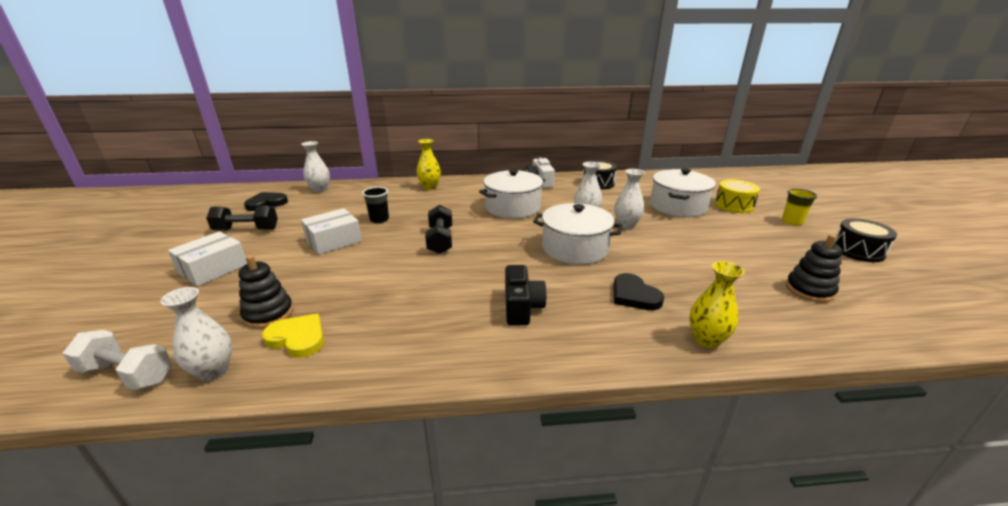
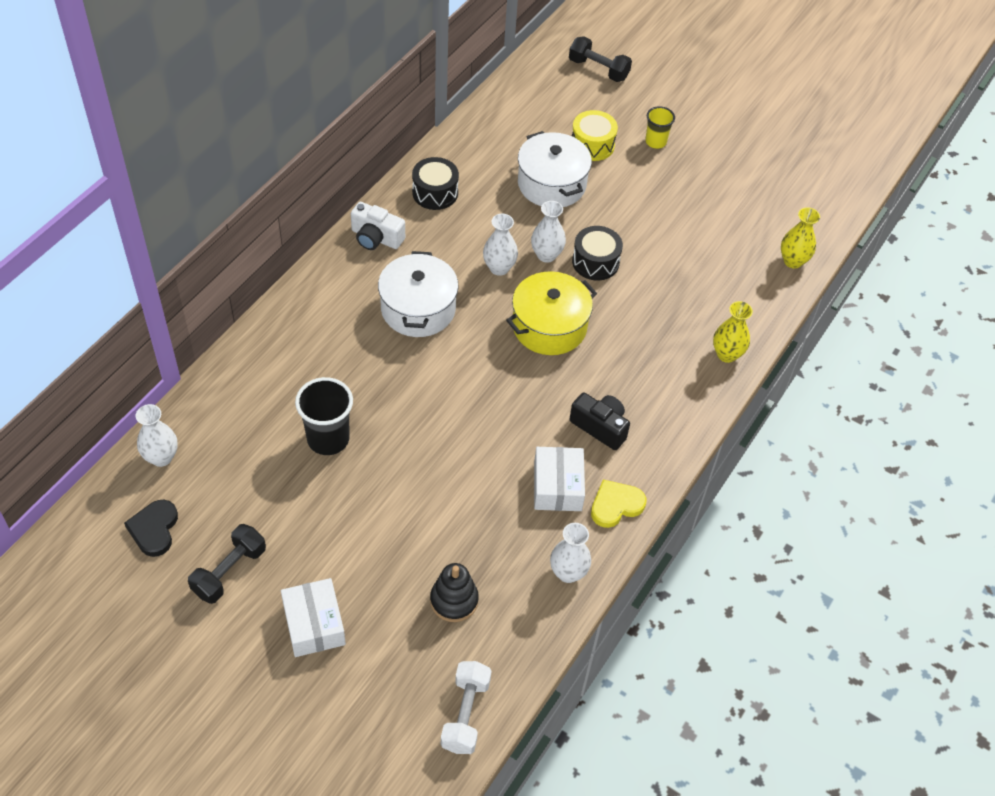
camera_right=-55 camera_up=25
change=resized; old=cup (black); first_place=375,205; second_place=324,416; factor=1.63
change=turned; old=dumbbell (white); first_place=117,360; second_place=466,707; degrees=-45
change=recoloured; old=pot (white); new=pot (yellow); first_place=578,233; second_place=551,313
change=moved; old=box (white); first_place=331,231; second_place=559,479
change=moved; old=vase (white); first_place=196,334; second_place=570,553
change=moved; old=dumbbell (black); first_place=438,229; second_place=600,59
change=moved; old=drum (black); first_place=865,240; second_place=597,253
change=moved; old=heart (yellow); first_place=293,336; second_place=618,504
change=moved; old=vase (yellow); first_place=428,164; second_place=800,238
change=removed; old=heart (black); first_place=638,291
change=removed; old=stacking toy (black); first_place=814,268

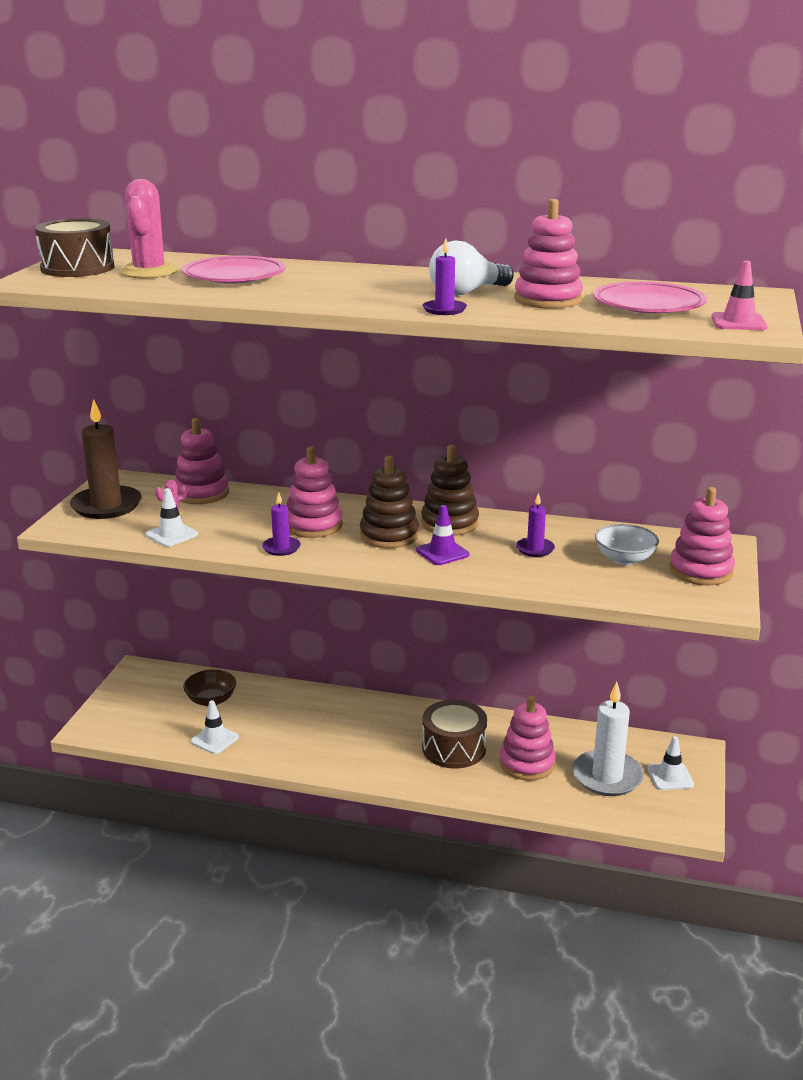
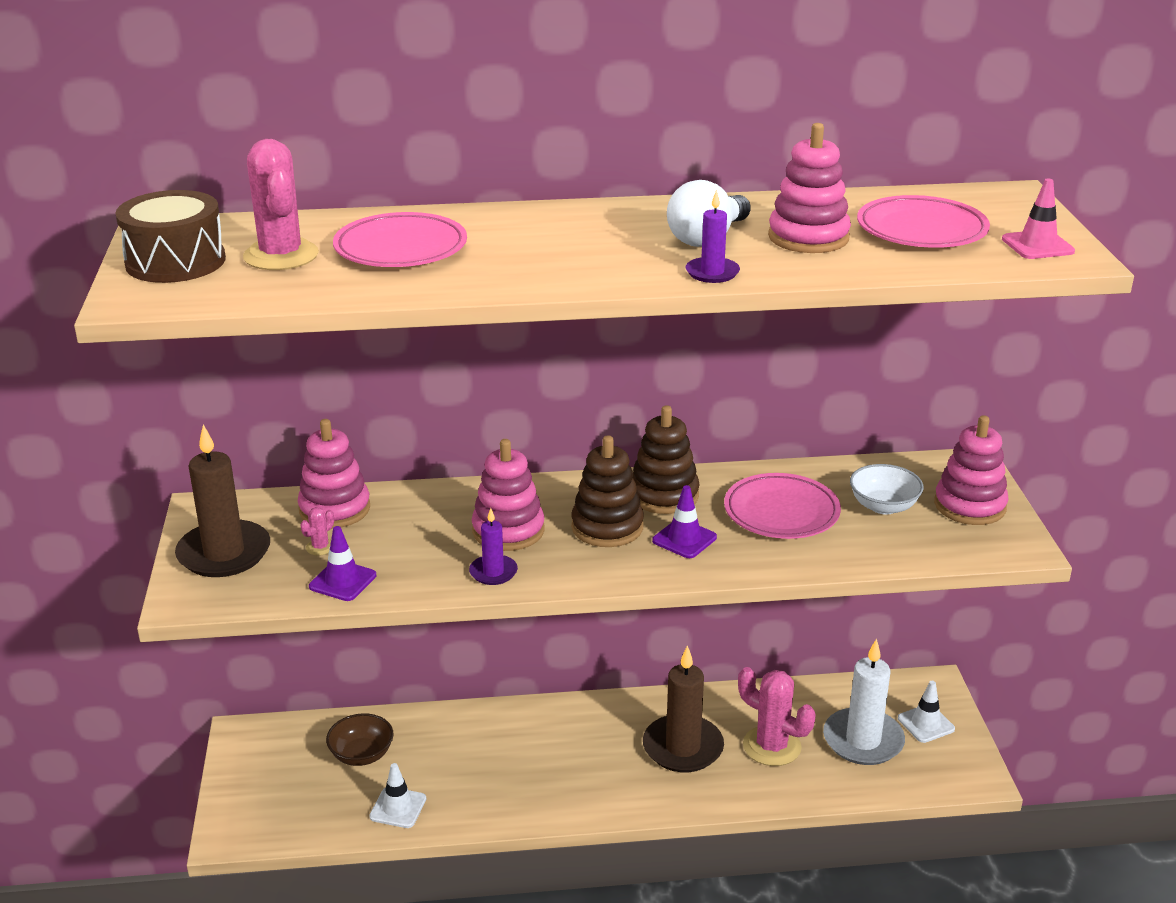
camera_right=-20 camera_up=5
change=recoloured; old=traffic cone (white); new=traffic cone (purple); first_place=171,517; second_place=342,563
change=replaced; old=drum (brown); new=candle (brown); first_place=454,734; second_place=683,708
change=replaced; old=candle (purple); new=plate (pink); first_place=535,524; second_place=782,506
change=replaced; old=stacking toy (pink); new=cactus (pink); first_place=528,738; second_place=777,716

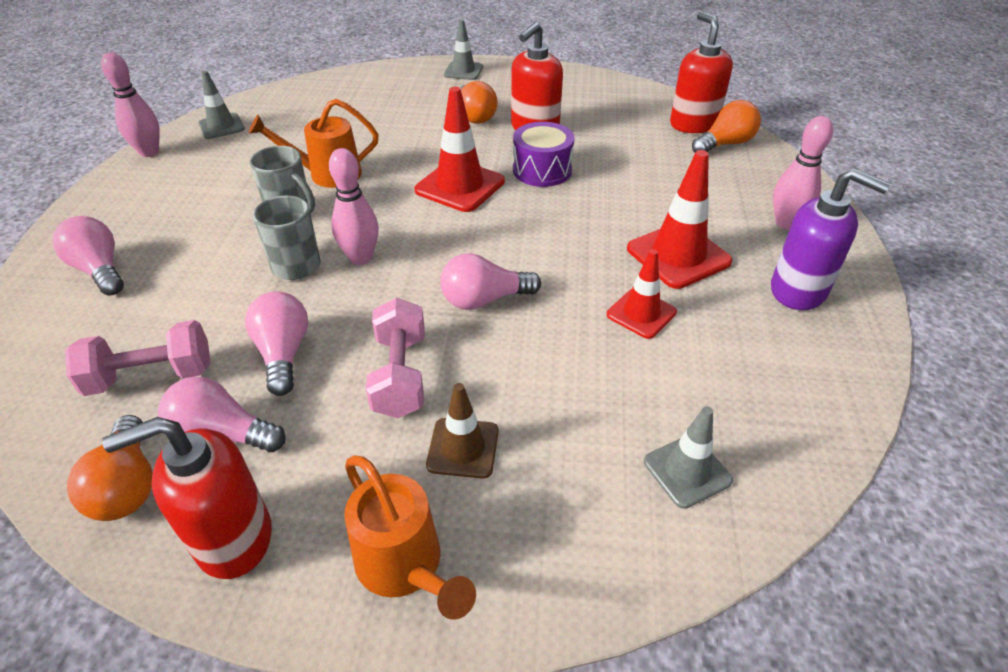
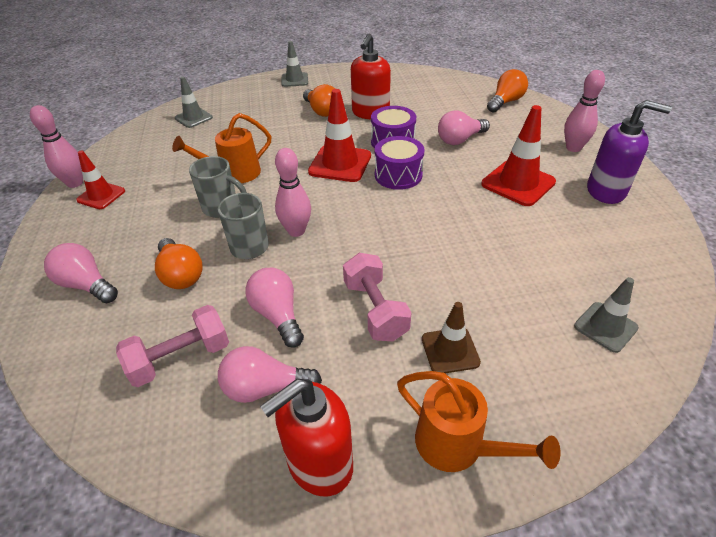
camera_right=-15 camera_up=0
change=moved; old=traffic cone (red); first_place=642,294; second_place=100,179
change=moved; old=light bulb (orange); first_place=110,468; second_place=179,263
change=moved; old=traffic cone (grey); first_place=221,105; second_place=194,102
change=added; new=drum (purple); second_place=399,163
change=moved; old=light bulb (pink); first_place=490,281; second_place=464,127
change=removed; old=soap dispenser (red); first_place=701,72

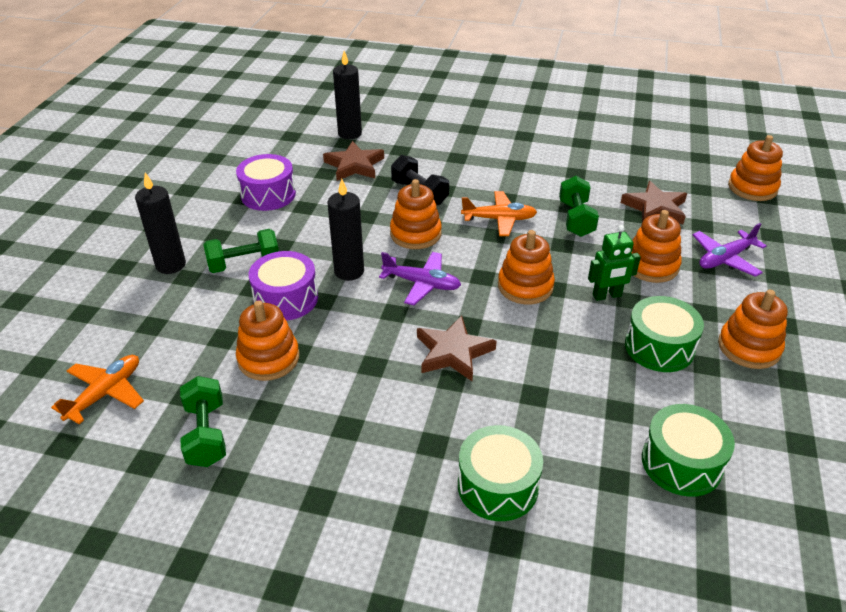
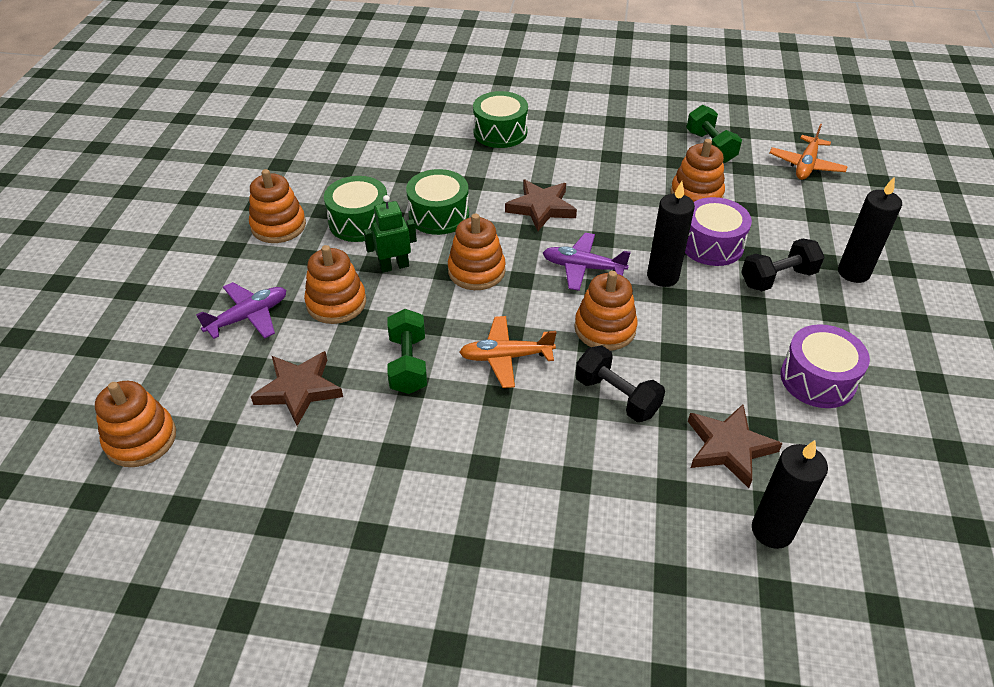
camera_right=175 camera_up=5
change=moved; old=drum (green); first_place=688,450; second_place=437,202
change=recoloured; old=dumbbell (green); new=dumbbell (black); first_place=241,251; second_place=782,265

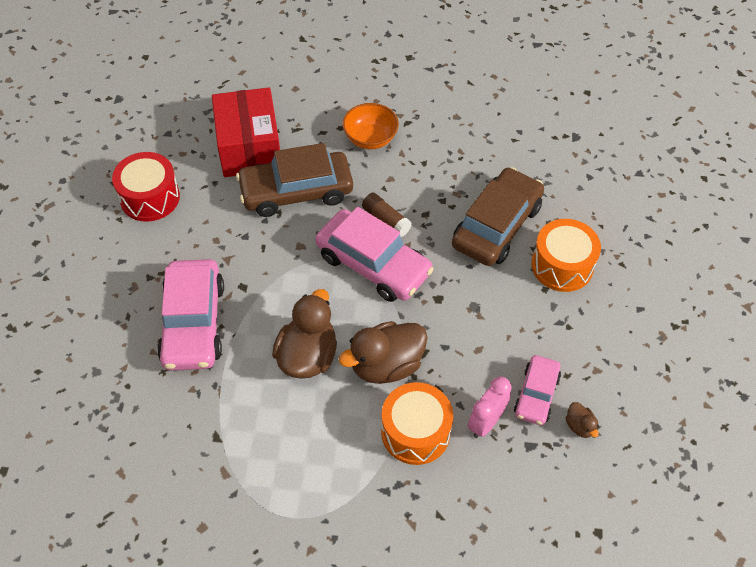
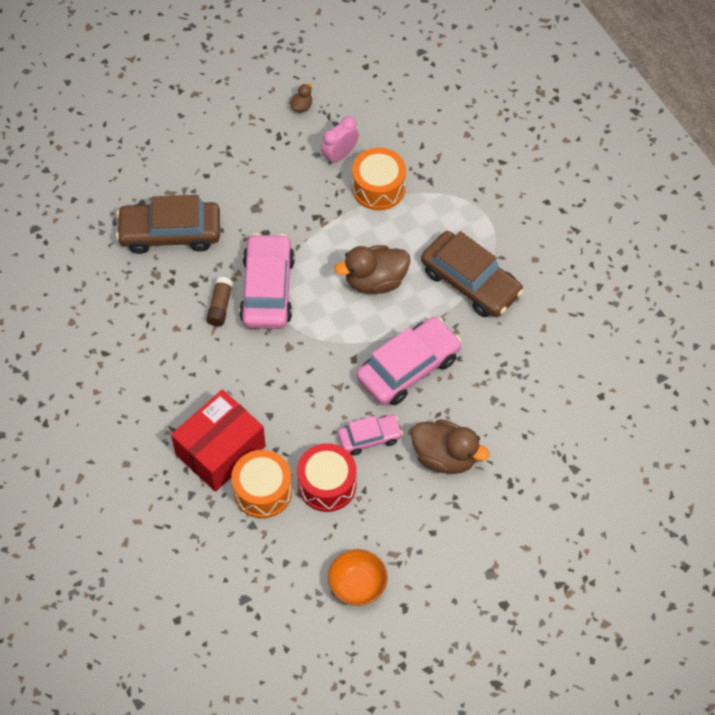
camera_right=-125 camera_up=5
change=moved; old=drum (orange); first_place=566,255; second_place=261,484
change=turned; old=clock (pink); first_place=490,407; second_place=340,140; degrees=135
change=moved; old=bowl (orange); first_place=370,126; second_place=358,577
change=moved; old=car (pink); first_place=537,390; second_place=370,435
change=moved; old=duck (brown); first_place=383,352; second_place=450,446
change=moved; old=car (brown); first_place=294,180; second_place=472,274

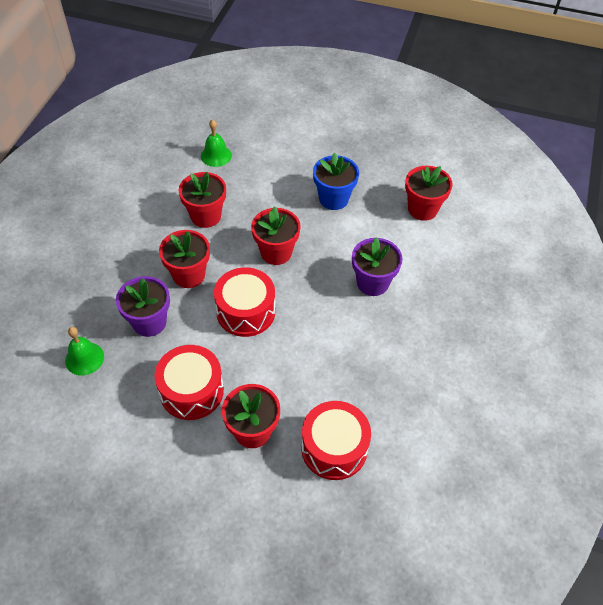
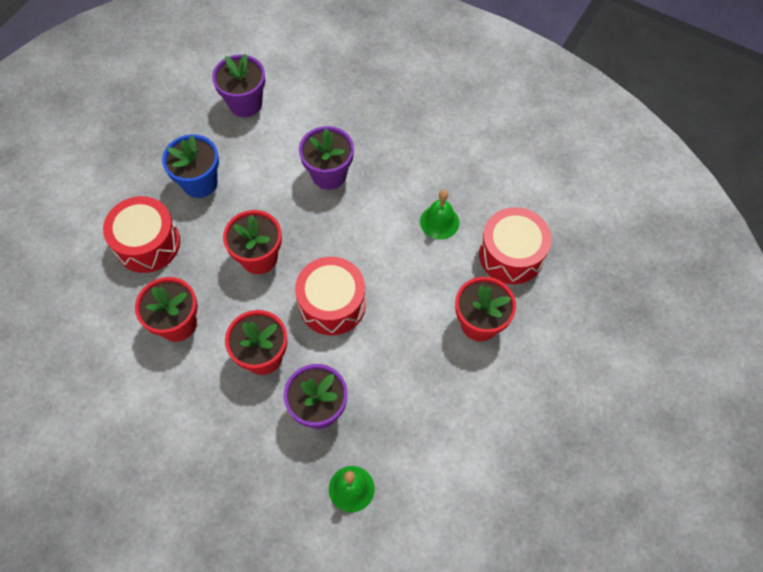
camera_right=-75 camera_up=10
change=moved; old=drum (red); first_place=189,382; second_place=141,234
change=recoloured; old=flower pot (red); new=flower pot (purple); first_place=429,193; second_place=238,85
change=moved; old=bell (green); first_place=216,143; second_place=439,215

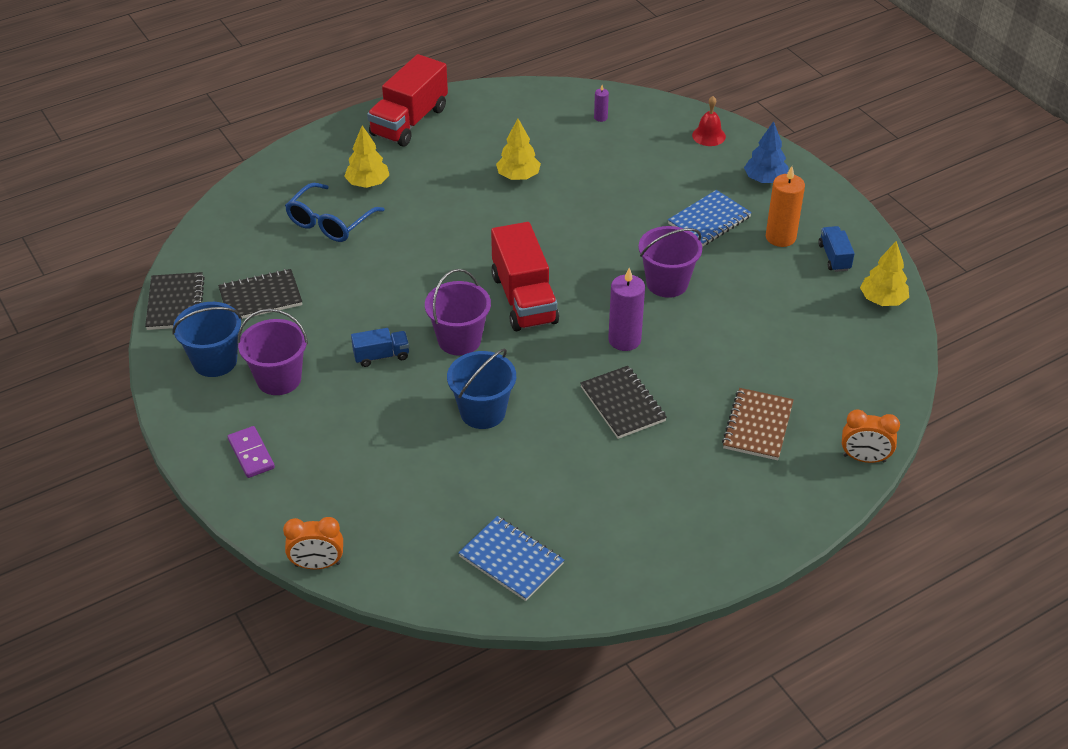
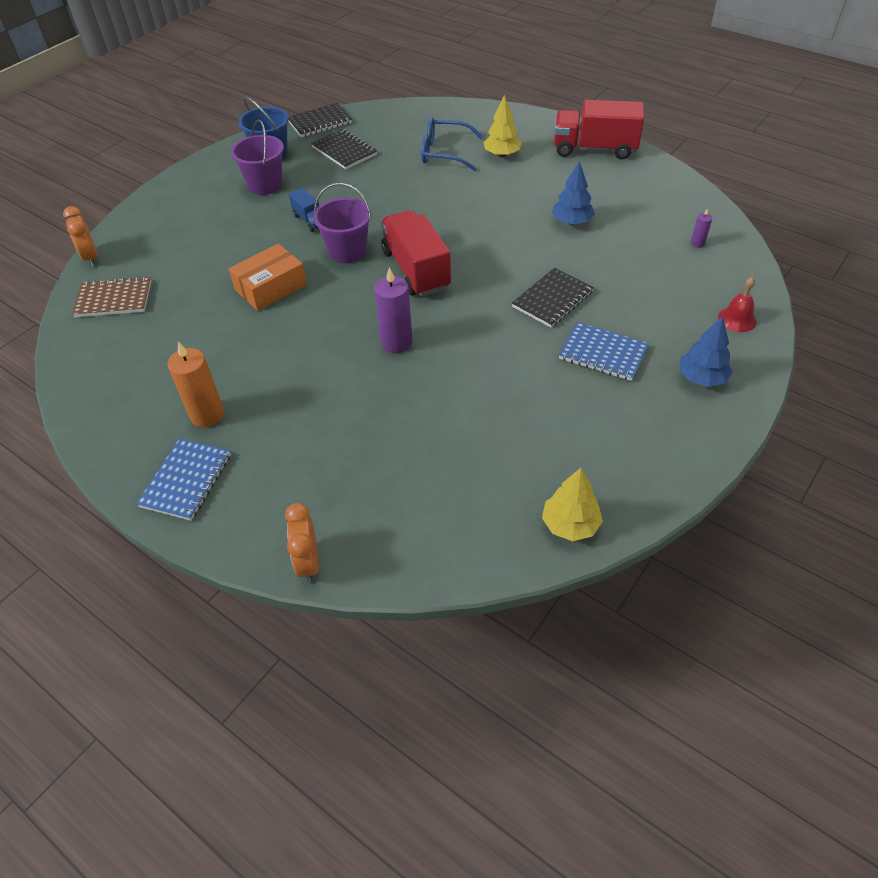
camera_right=70 camera_up=5
change=moved; old=notebook (brown); first_place=758,424; second_place=112,296
change=moved; old=notebook (blue); first_place=511,558; second_place=183,479
change=moved; old=candle (orange); first_place=785,206; second_place=196,384
change=replaced; old=bucket (blue); new=box (orange); first_place=481,388; second_place=268,277
change=turned; old=truck (red); first_place=525,276; second_place=416,253; degrees=105
change=moved; old=notebook (black); first_place=623,402; second_place=553,297
change=recoloured; old=tree (yellow); new=tree (blue); first_place=518,149; second_place=573,193
change=removed; old=domino (purple); first_place=251,452
change=removed; old=bucket (purple); first_place=670,262
change=removed; old=truck (blue); first_place=836,249

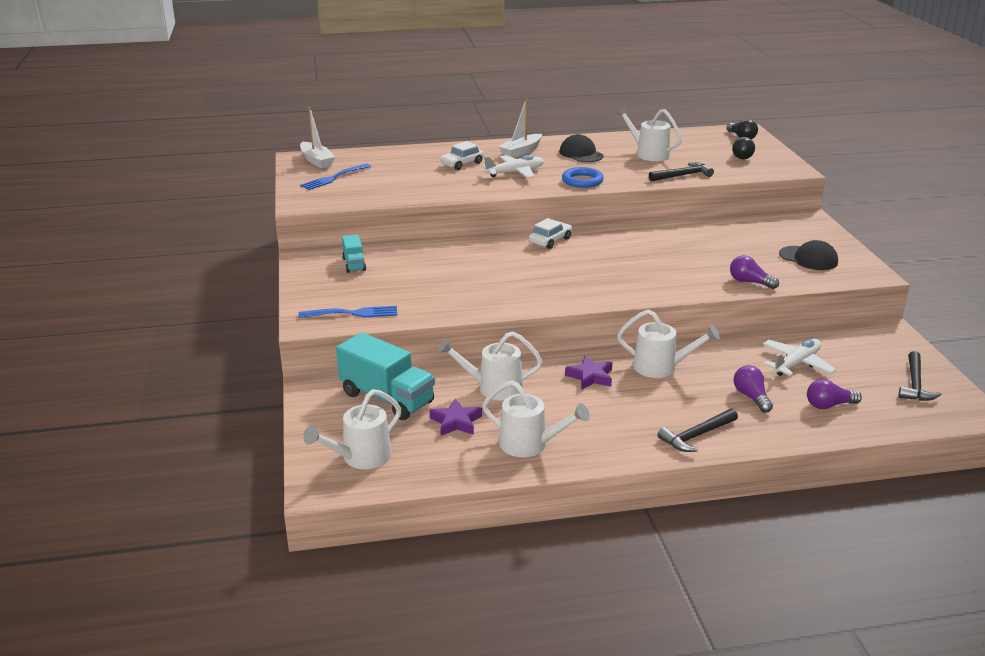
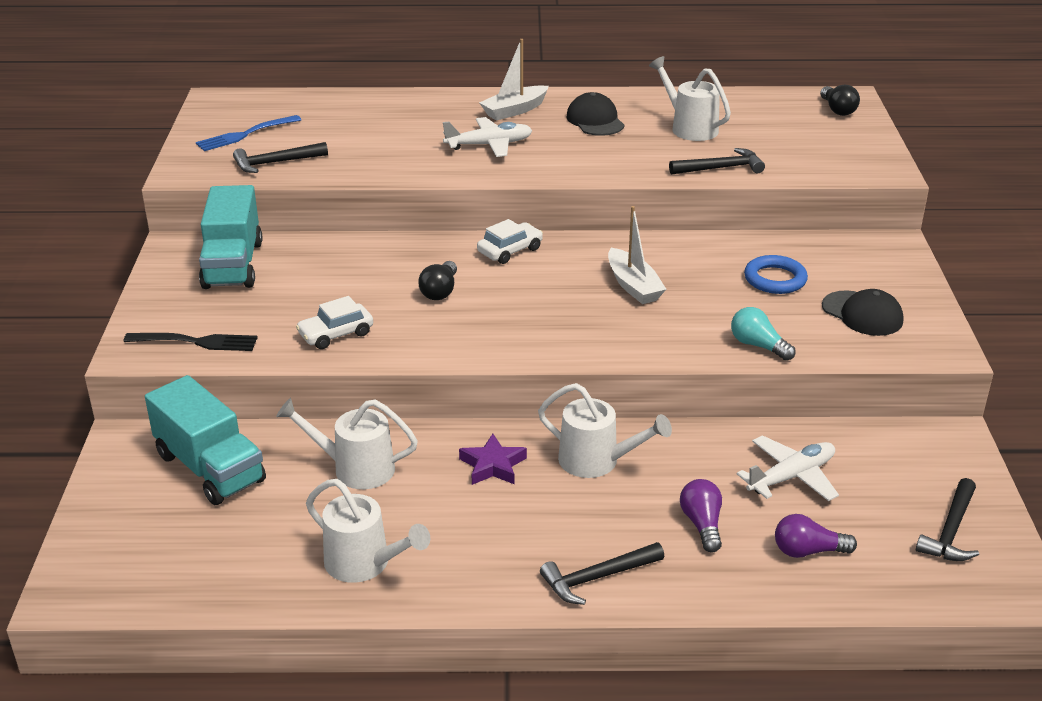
camera_right=10 camera_up=5
change=recoloured; old=fork (blue); new=fork (black); first_place=347,312; second_place=191,342
change=resized; old=truck (turquoise); first_place=354,253; second_place=230,237; factor=1.95
change=added; new=hammer (black); second_place=280,157
change=moved; old=car (white); first_place=462,155; second_place=334,322
change=moved; old=light bulb (black); first_place=743,148; second_place=437,280
change=moved; old=boat (white); first_place=317,137; second_place=637,255
change=recoloured; old=light bulb (purple); new=light bulb (turquoise); first_place=754,272; second_place=763,334
change=moved; old=ring (blue); first_place=583,177; second_place=776,274
change=removed; old=watering can (white); first_place=352,429
change=removed; old=star (purple); first_place=456,417

